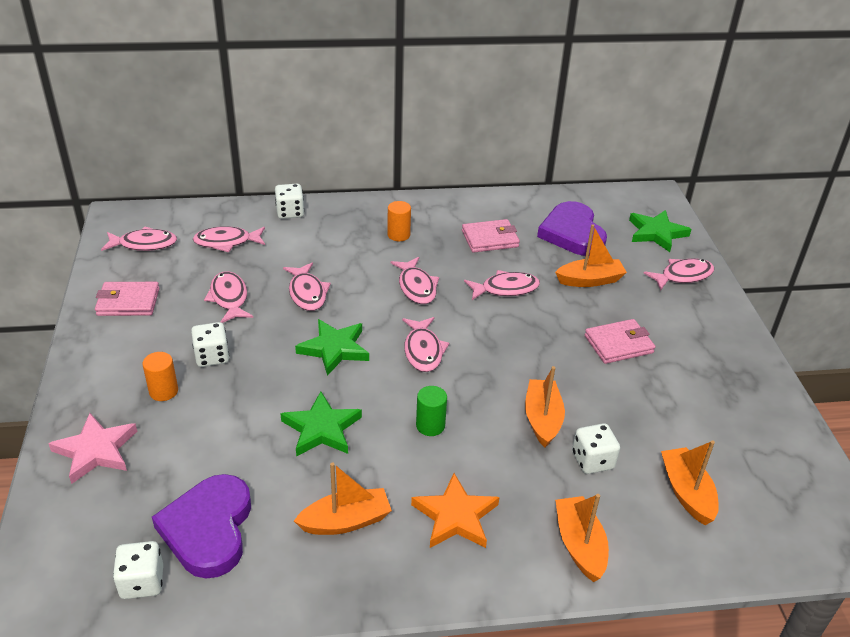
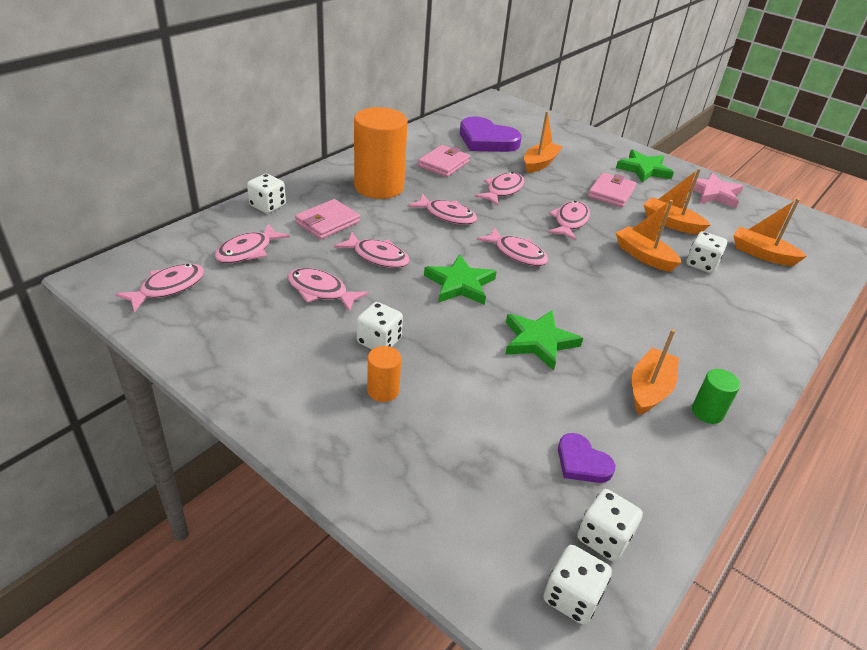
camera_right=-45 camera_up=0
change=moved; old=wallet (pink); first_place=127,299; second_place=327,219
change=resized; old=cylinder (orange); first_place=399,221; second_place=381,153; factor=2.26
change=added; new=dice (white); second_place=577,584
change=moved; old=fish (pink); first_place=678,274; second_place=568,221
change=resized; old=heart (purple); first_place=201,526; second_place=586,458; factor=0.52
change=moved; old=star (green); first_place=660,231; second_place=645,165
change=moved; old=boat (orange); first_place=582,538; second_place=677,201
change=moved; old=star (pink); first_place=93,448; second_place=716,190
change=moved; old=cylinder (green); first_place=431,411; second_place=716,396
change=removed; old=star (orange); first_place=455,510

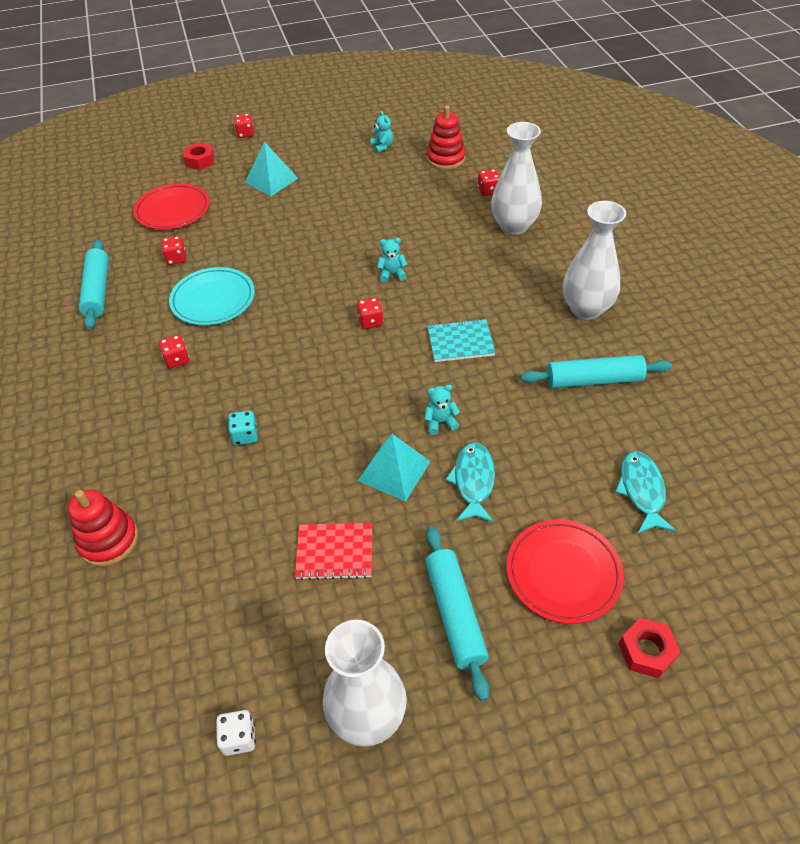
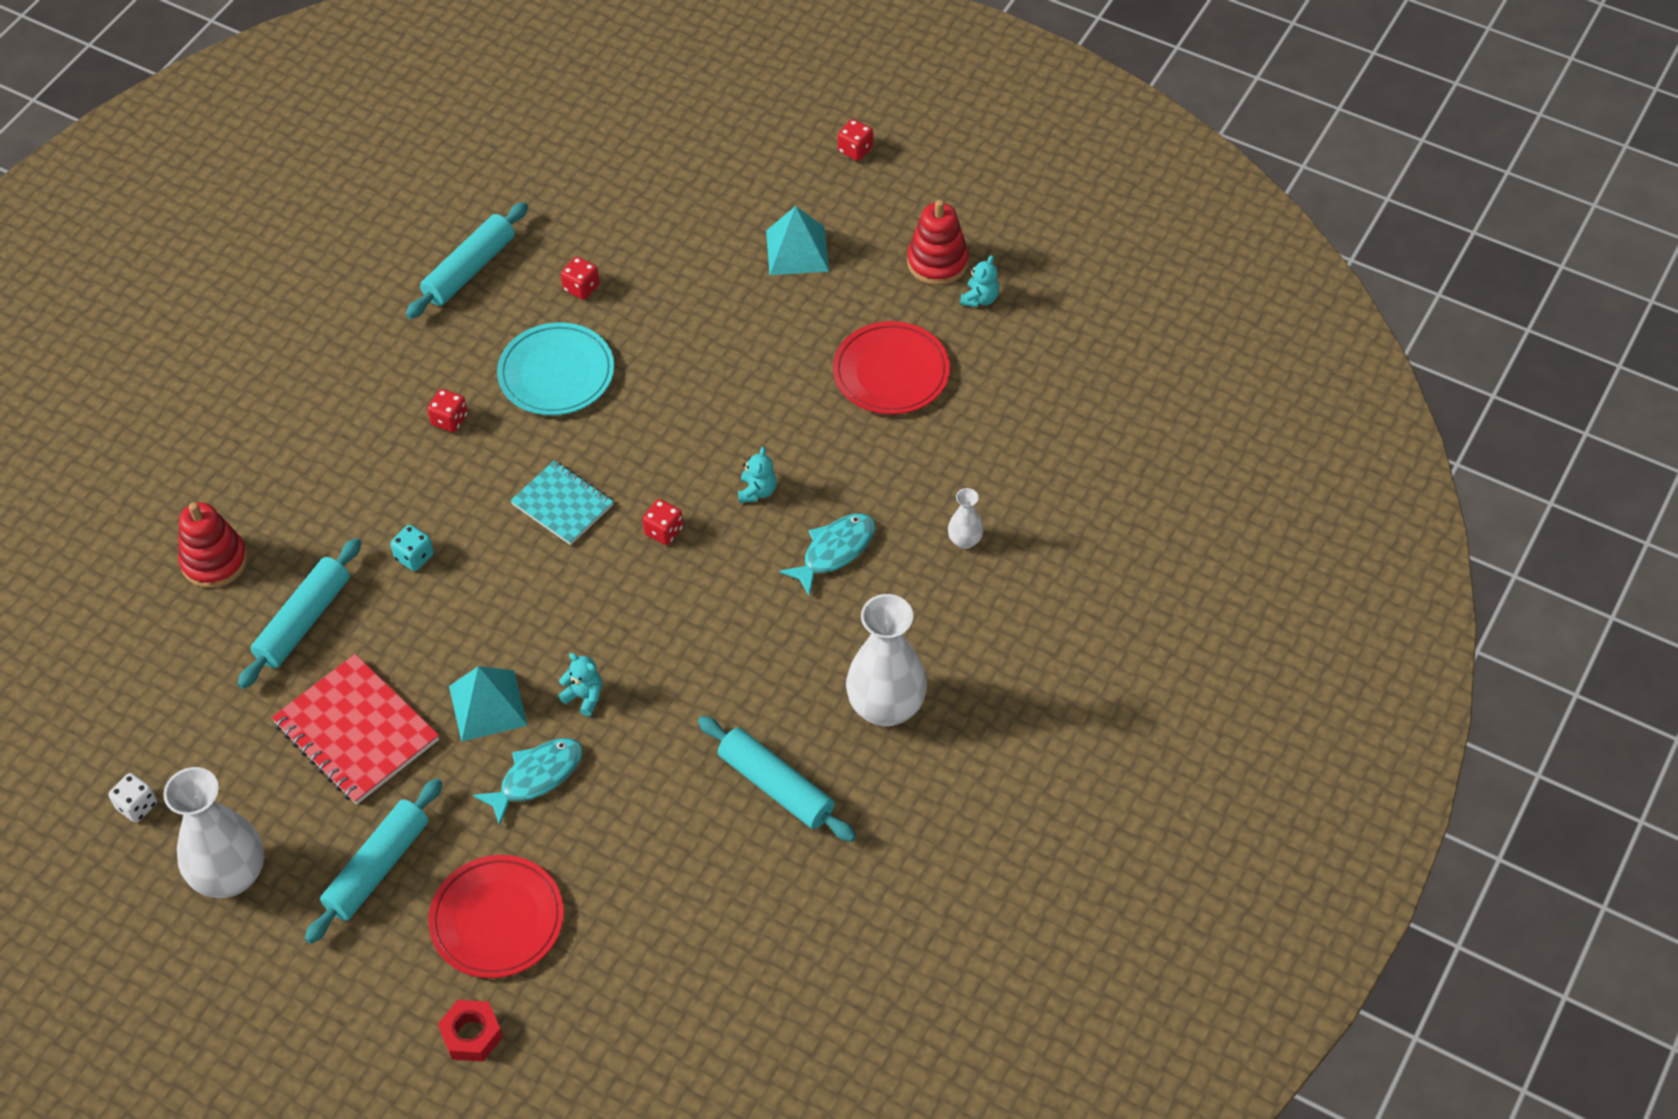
camera_right=45 camera_up=5
change=added; new=rolling pin (turquoise); second_place=299,613
change=resized; old=notebook (red); first_place=333,551; second_place=355,729; factor=1.56
change=moved; old=notebook (turquoise); first_place=461,340; second_place=562,502
change=turned; old=teddy bear (turquoise); first_place=392,260; second_place=757,475; degrees=60
change=moved; old=fish (turquoise); first_place=645,492; second_place=827,555
change=moved; old=plate (red); first_place=171,206; second_place=891,367
change=moved; old=stacking toy (red); first_place=446,137; second_place=938,242
change=resized; old=vase (white); first_place=516,178; second_place=966,518; factor=0.46
change=removed; old=nut (red); first_place=199,156
change=removed; old=dice (red); first_place=489,182

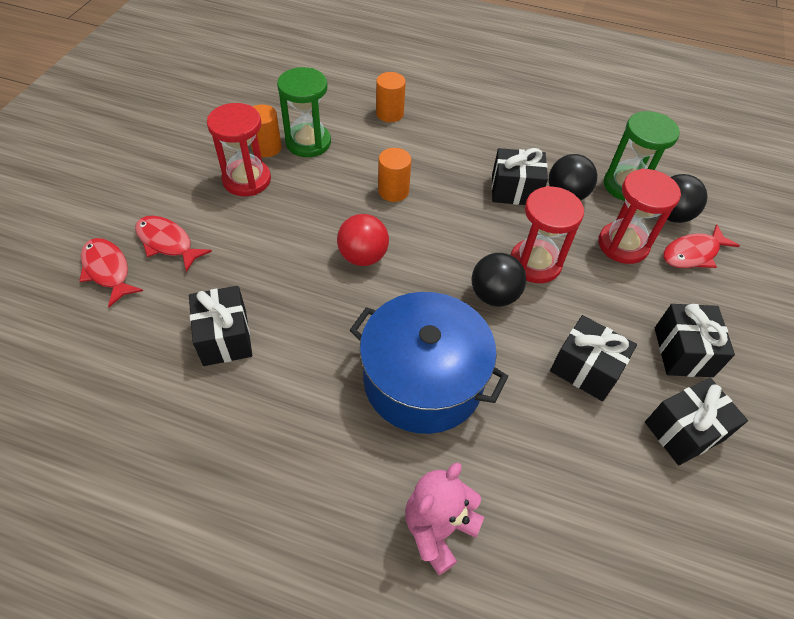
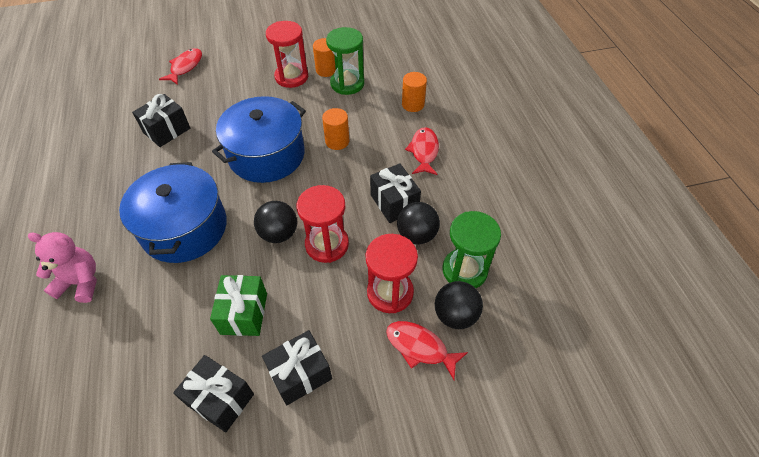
camera_right=60 camera_up=0
change=recoloured; old=gift (black); new=gift (green); first_place=593,358; second_place=238,305
change=replaced; old=ball (red); new=pot (blue); first_place=363,240; second_place=259,139
change=moved; old=fish (red); first_place=173,244; second_place=422,151

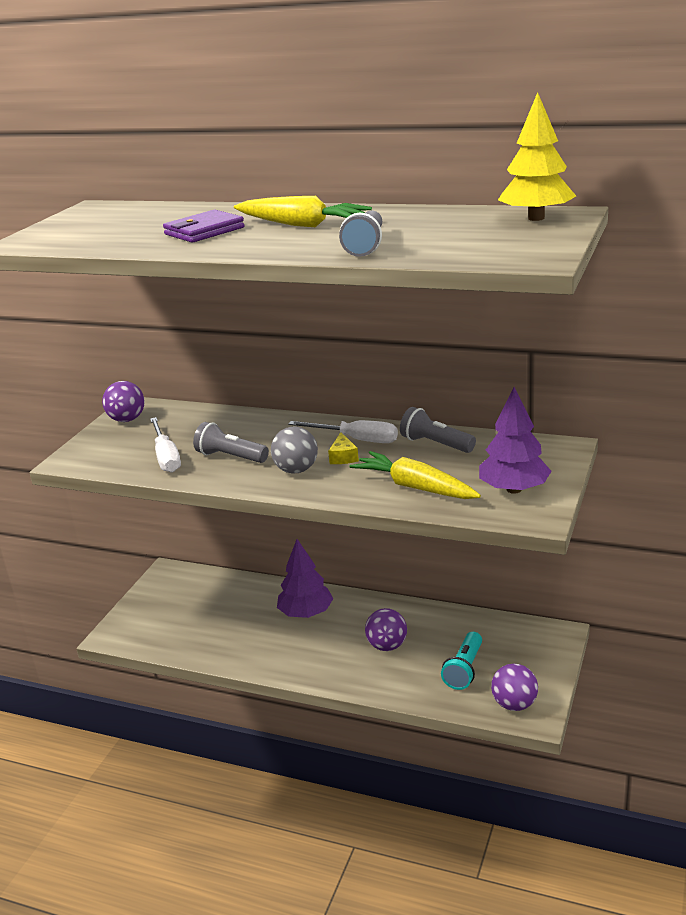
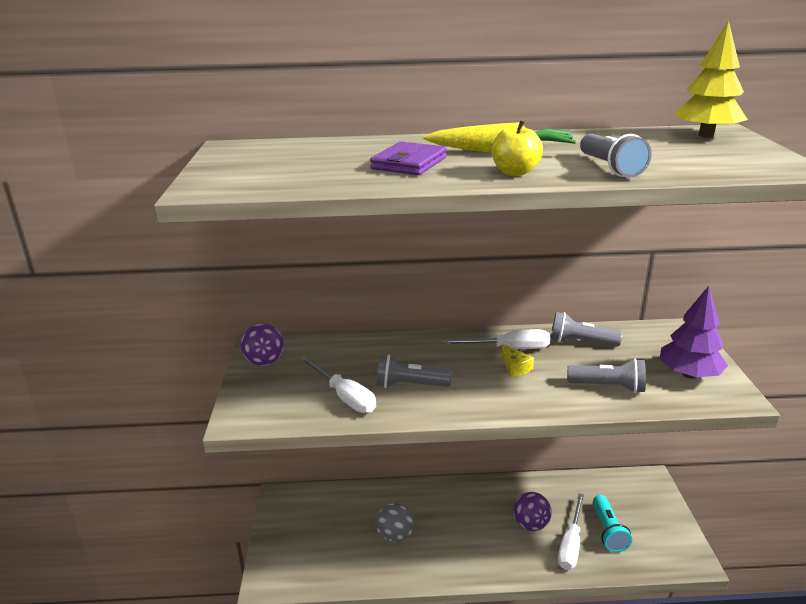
camera_right=-25 camera_up=0
change=moved; old=ball (grey); first_place=294,450; second_place=395,523
change=added; new=apple (yellow); second_place=517,148
change=added; new=screwdriver (white); second_place=571,531
change=replaced; old=carrot (yellow); new=flashlight (grey); first_place=415,475; second_place=606,375
change=removed; old=tree (purple); first_place=305,578
change=removed; old=ball (purple); first_place=514,687

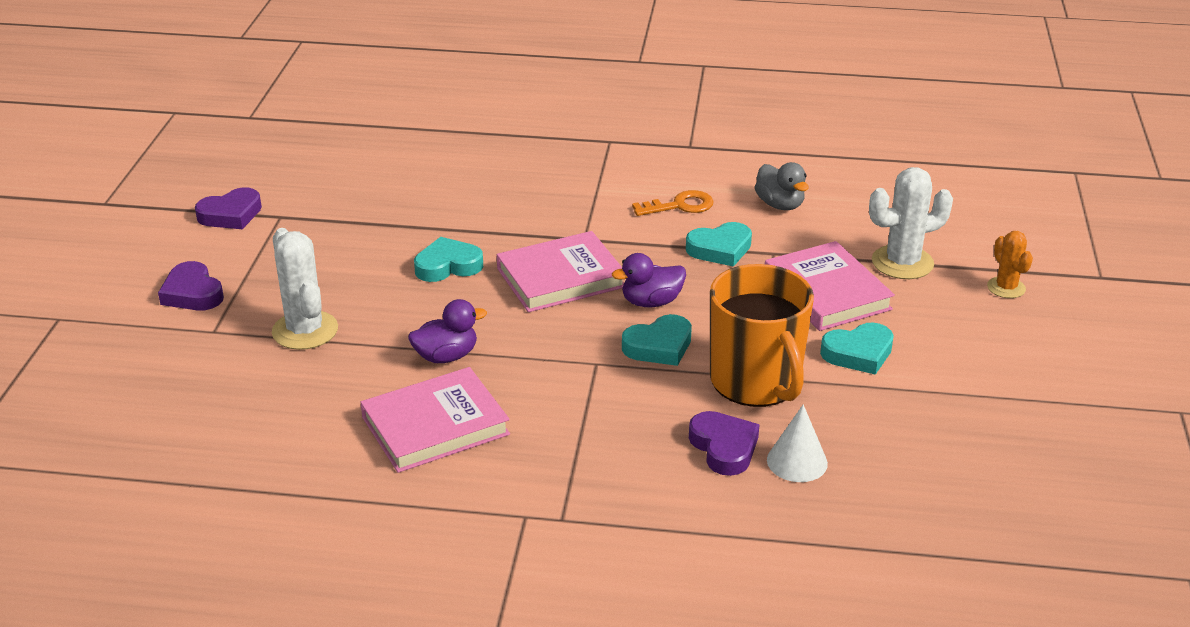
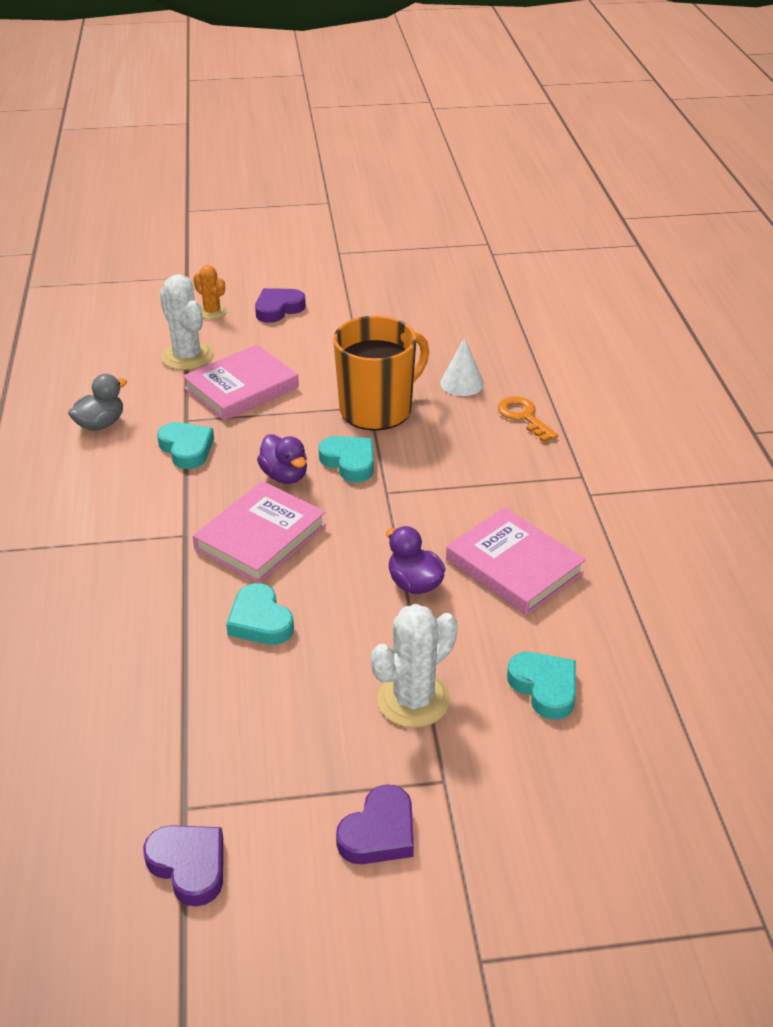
camera_right=-105 camera_up=5
change=turned; old=cactus (orange); first_place=1010,264; second_place=210,292; degrees=75
change=turned; old=book (pink); first_place=560,271; second_place=259,532; degrees=75
change=moved; old=heart (purple); first_place=724,443; second_place=280,305
change=moved; old=key (orange); first_place=673,203; second_place=528,419
change=moved; old=heart (turquoise); first_place=857,348; second_place=541,685

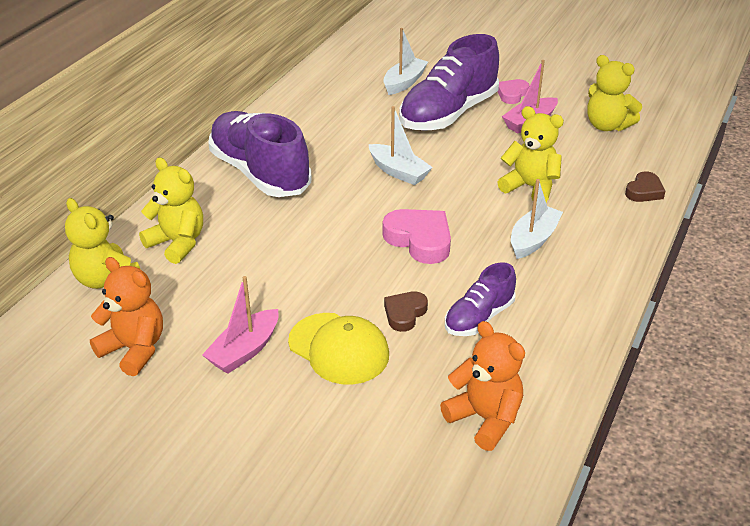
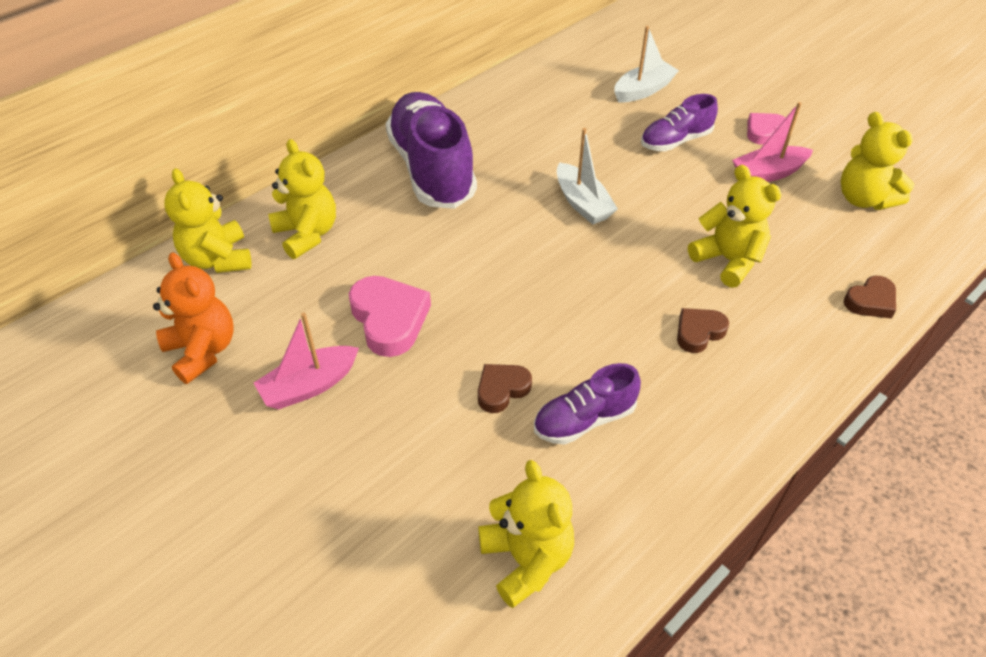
camera_right=20 camera_up=10
change=moved; old=heart (pink); first_place=417,236; second_place=390,316
change=recoloured; old=teddy bear (orange); new=teddy bear (yellow); first_place=482,386; second_place=526,534
change=resized; old=shoe (purple); first_place=449,82; second_place=679,122; factor=0.53
change=replaced; old=boat (white); new=heart (brown); first_place=537,219; second_place=703,330
change=removed; old=cap (yellow); first_place=338,349

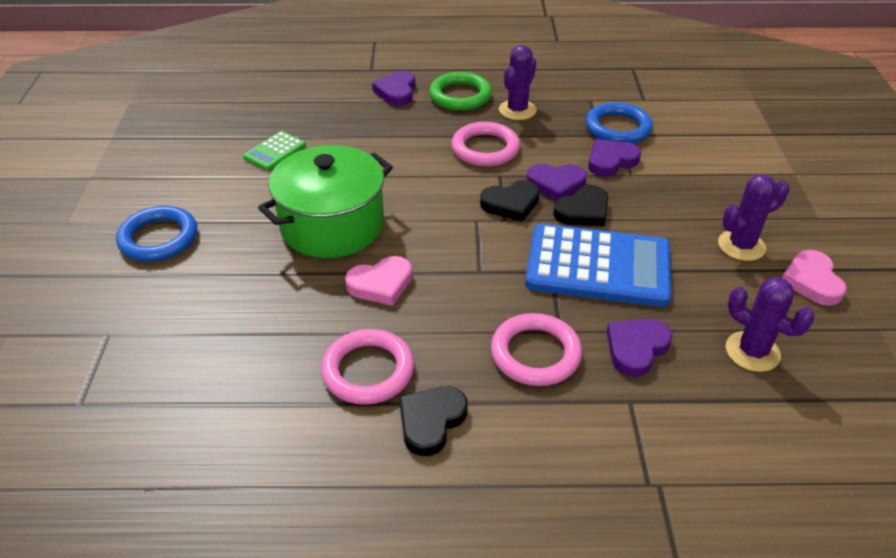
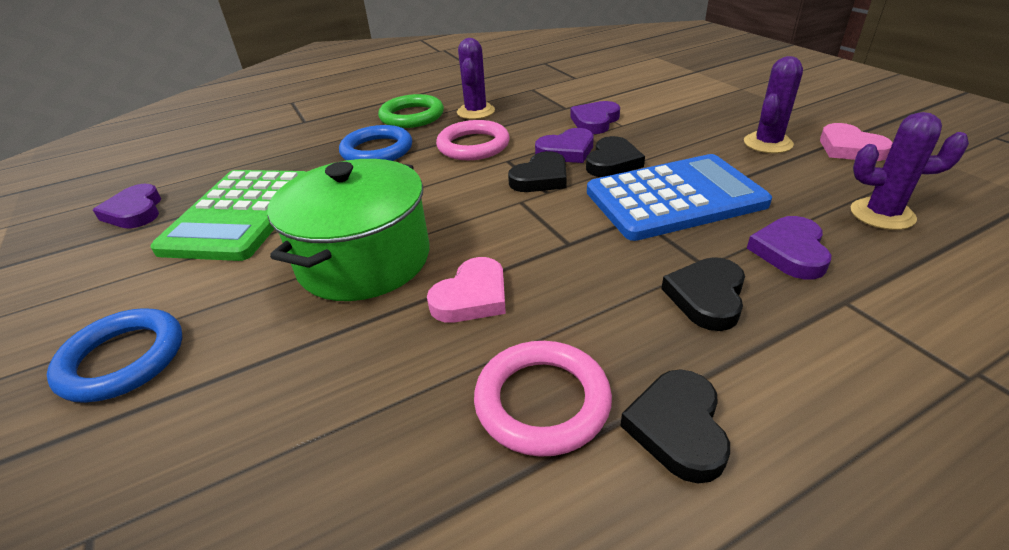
camera_right=-25 camera_up=-5
change=moved; old=heart (purple); first_place=393,88; second_place=127,206
change=resized; old=calculator (green); first_place=274,151; second_place=228,215; factor=2.14
change=moved; old=ring (blue); first_place=619,123; second_place=375,143
change=replaced; old=ring (pink); new=heart (black); first_place=536,349; second_place=703,294

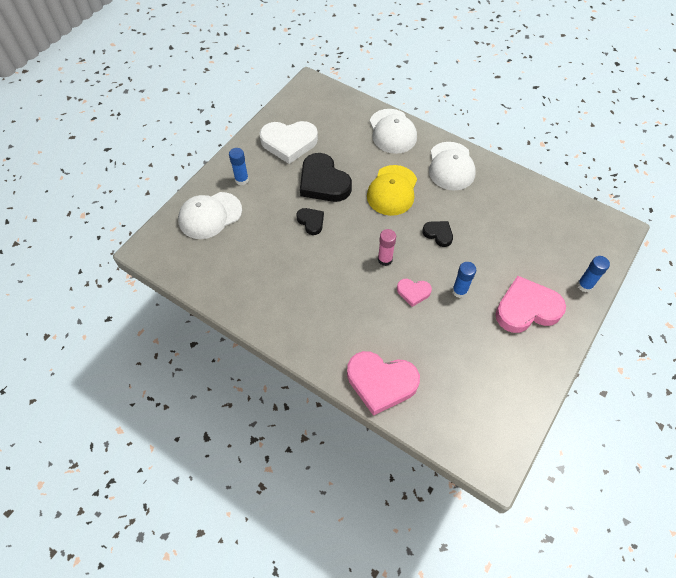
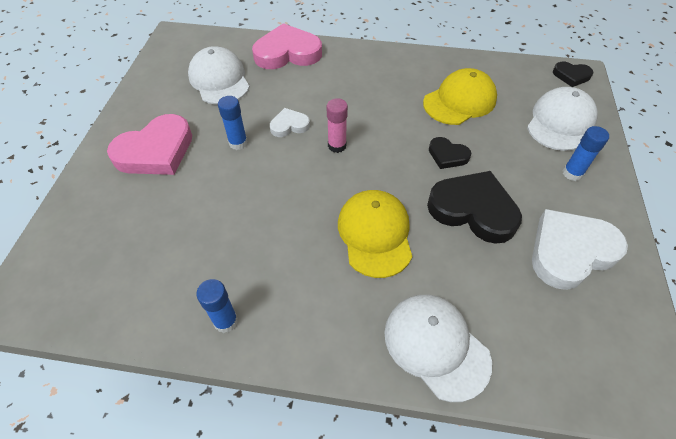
camera_right=155 camera_up=-5
change=moved; old=cap (white); first_place=452,166; second_place=219,75
change=moved; old=glue stick (blue); first_place=593,274; second_place=217,306
change=recoloured; old=heart (pink); new=heart (white); first_place=414,293; second_place=290,122
change=added; new=cap (yellow); second_place=460,96
change=moved; old=heart (black); first_place=437,234; second_place=573,74

